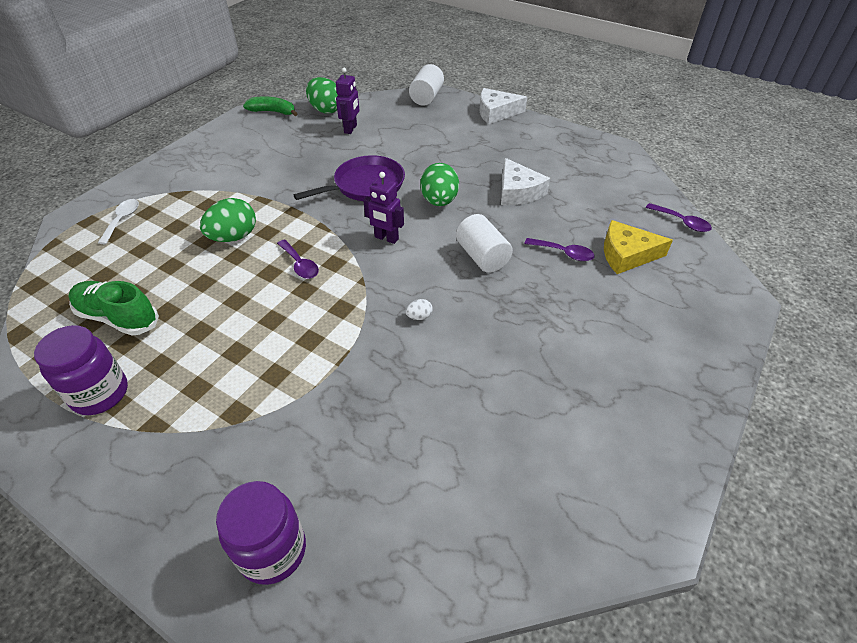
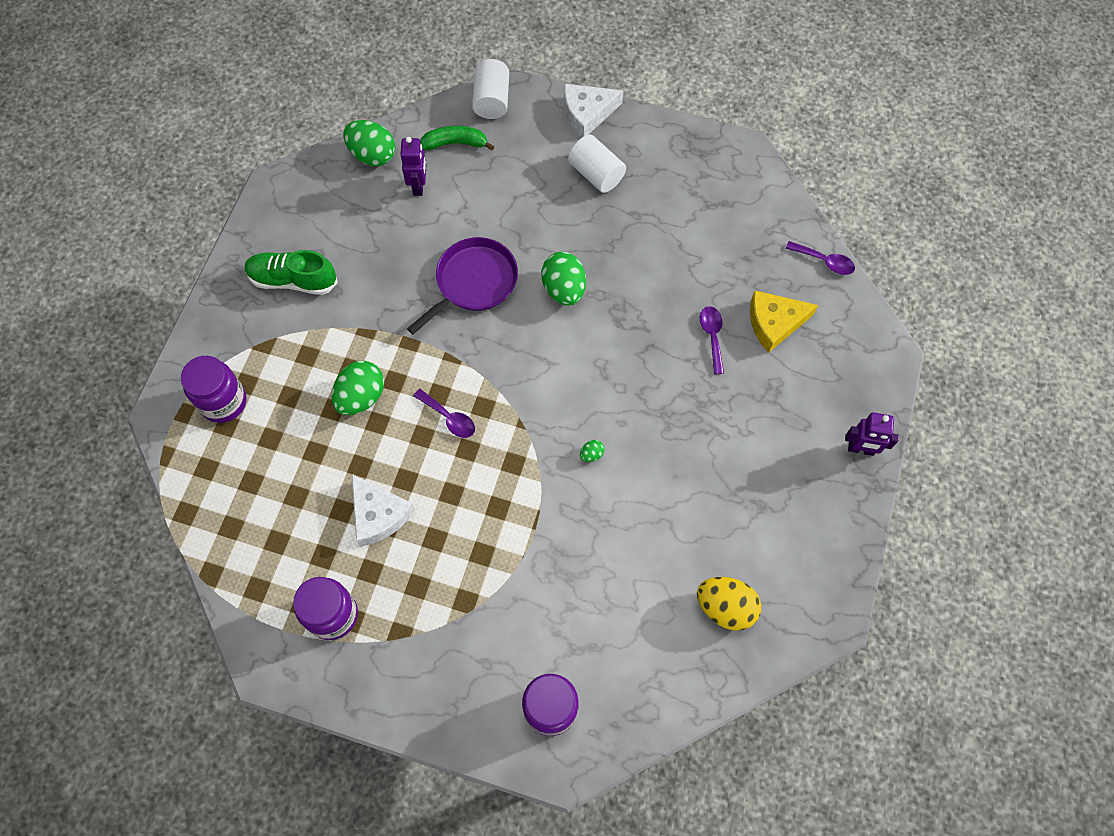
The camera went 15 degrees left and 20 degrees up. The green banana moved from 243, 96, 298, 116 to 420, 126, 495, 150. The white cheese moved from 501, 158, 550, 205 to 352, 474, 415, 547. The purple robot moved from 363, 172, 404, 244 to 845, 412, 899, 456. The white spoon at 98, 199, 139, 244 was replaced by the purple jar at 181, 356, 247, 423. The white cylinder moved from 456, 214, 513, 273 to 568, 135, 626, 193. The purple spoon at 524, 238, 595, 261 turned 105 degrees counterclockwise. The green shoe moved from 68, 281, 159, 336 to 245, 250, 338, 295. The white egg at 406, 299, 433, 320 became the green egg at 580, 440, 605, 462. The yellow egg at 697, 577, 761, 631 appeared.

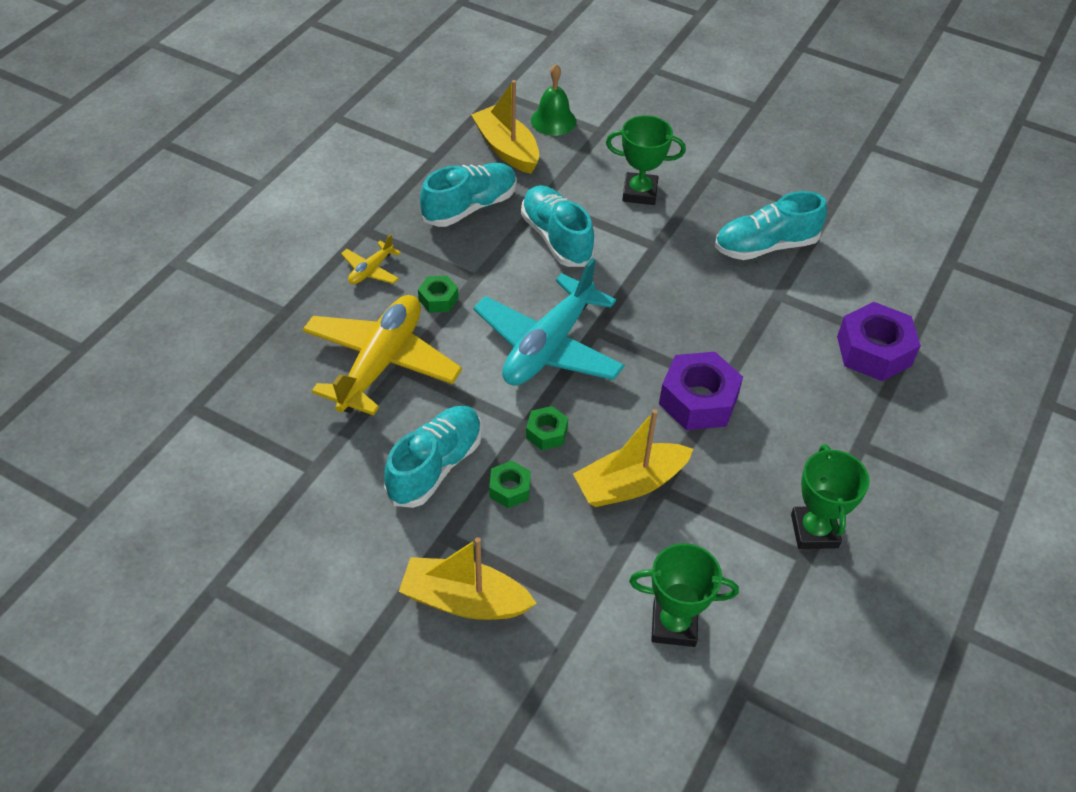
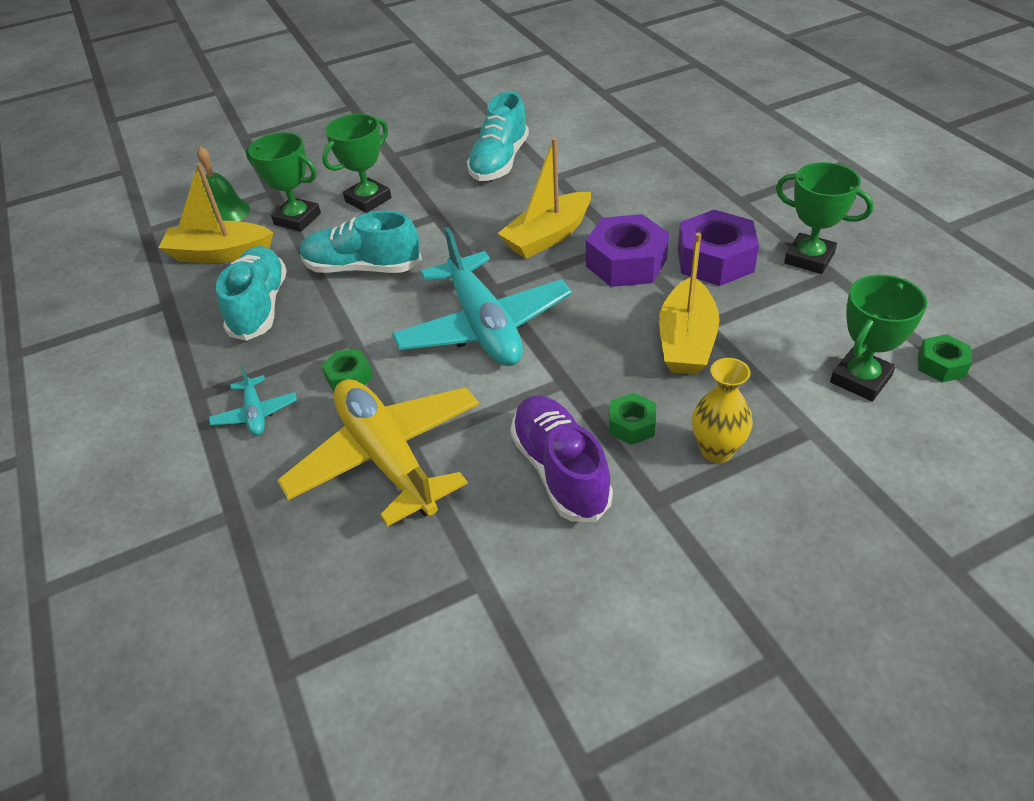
The camera went 50 degrees left and 5 degrees down. The yellow plane at 341, 234, 401, 284 became the turquoise plane at 209, 365, 297, 436. The purple nut moved from 837, 302, 921, 381 to 678, 209, 759, 286. The turquoise shoe at 384, 406, 482, 508 became the purple shoe at 510, 395, 613, 522. The green nut moved from 526, 406, 568, 450 to 918, 334, 972, 382. The yellow boat moved from 399, 537, 537, 620 to 497, 138, 591, 259. The green trophy at 246, 132, 321, 232 appeared. The yellow vase at 692, 358, 753, 463 appeared.

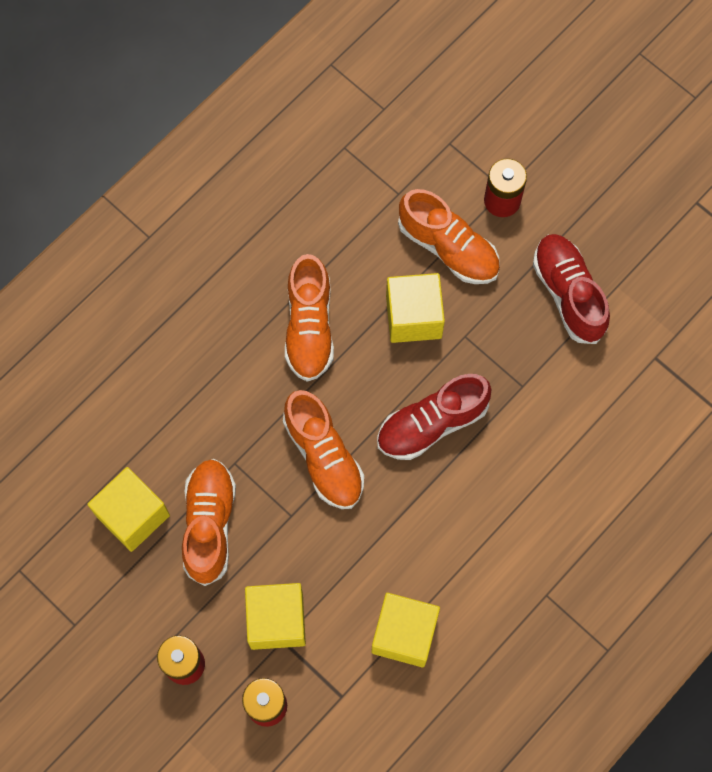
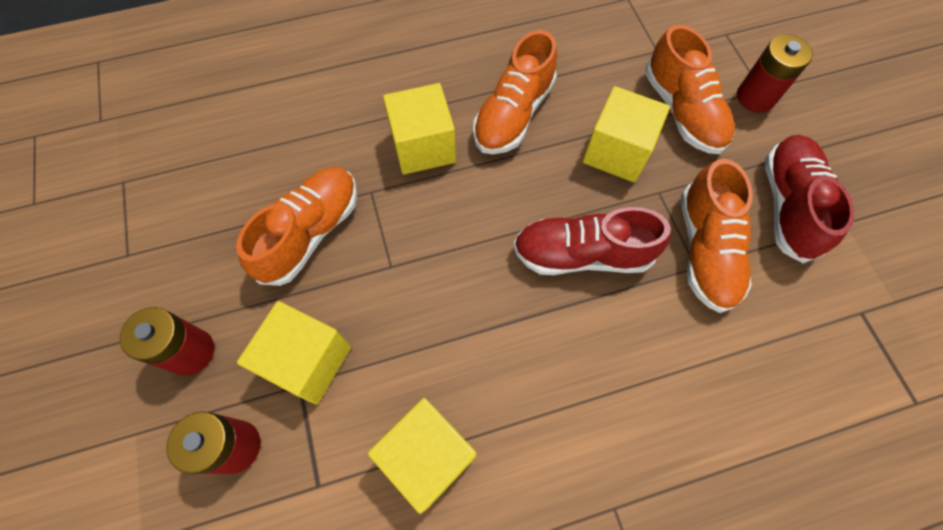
The camera went 30 degrees right and 5 degrees down. The orange shoe moved from 283, 390, 364, 509 to 681, 159, 753, 313. The yellow cube moved from 87, 467, 170, 552 to 383, 83, 456, 175.

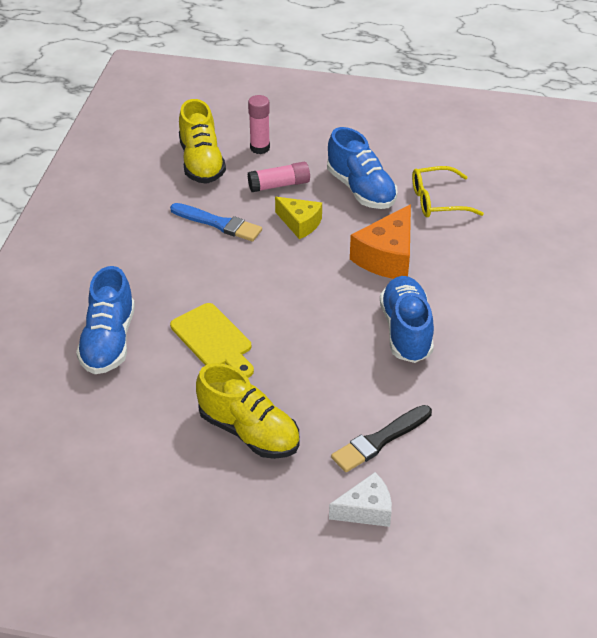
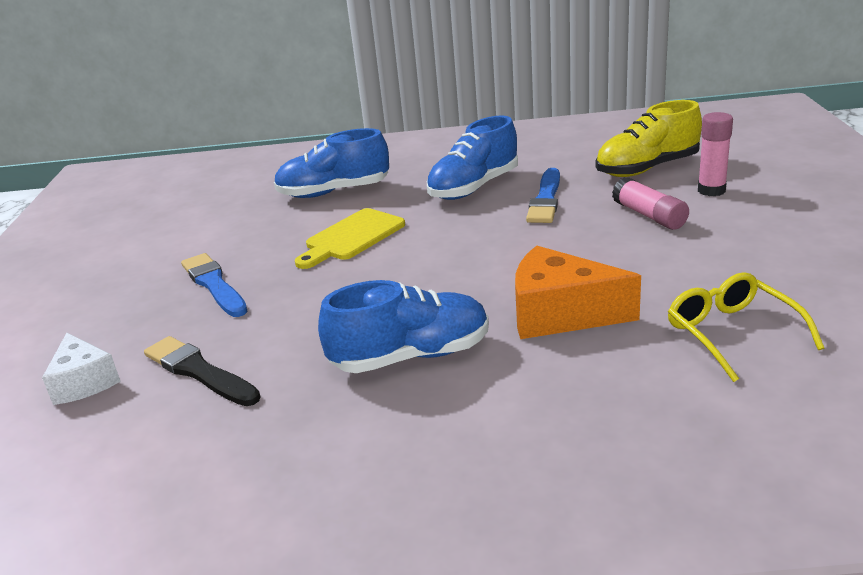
The camera went 80 degrees right and 15 degrees down. The blue shoe moved from 327, 127, 397, 209 to 427, 115, 518, 200. The yellow cheese at 275, 197, 322, 239 disappeared. The yellow shoe at 196, 363, 300, 459 was replaced by the blue brush at 181, 253, 248, 317.

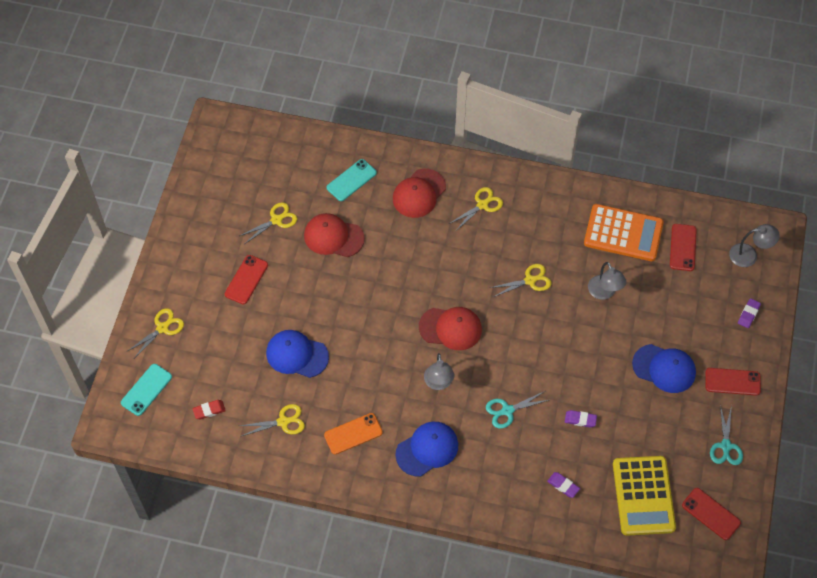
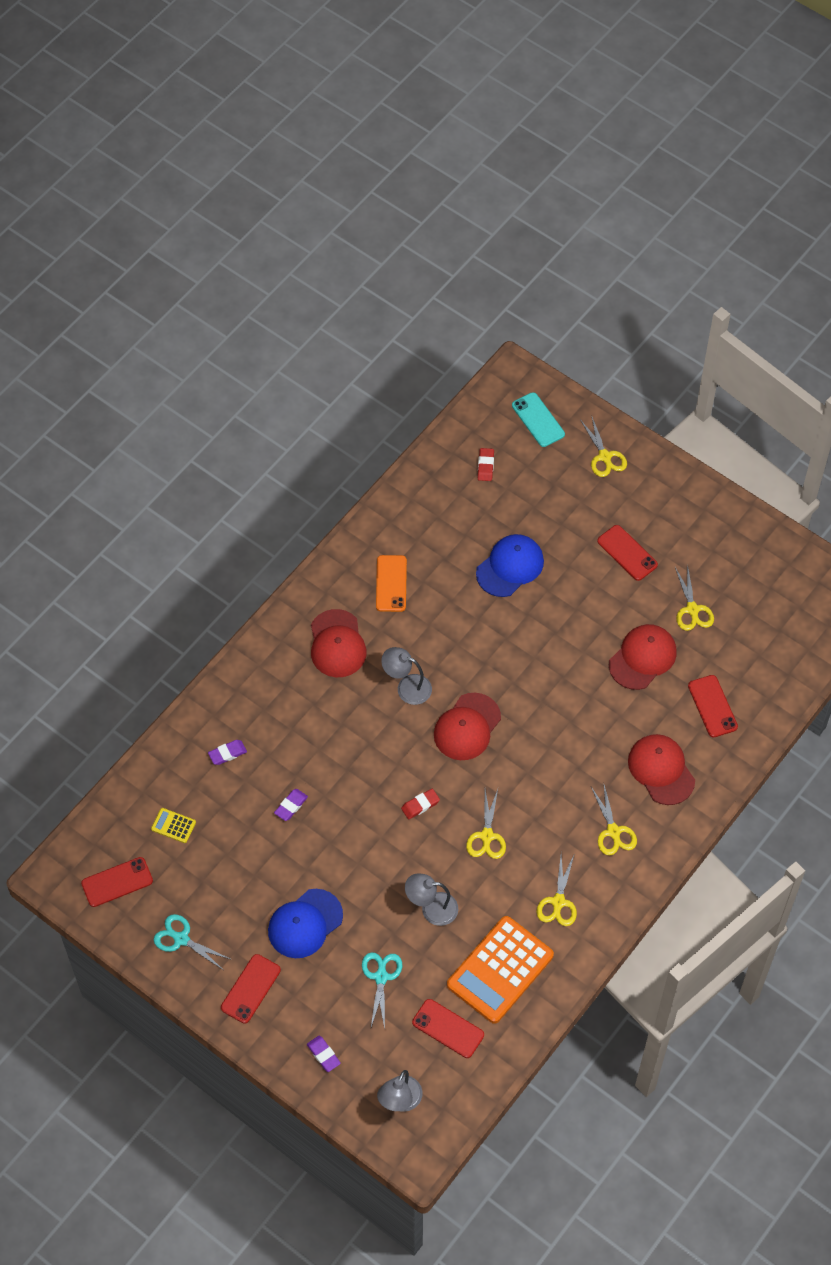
The camera went 115 degrees right and 0 degrees up. The turquoise phone at 327, 159, 377, 201 became the red phone at 688, 675, 738, 738. The turquoise scissors moved from 486, 391, 549, 428 to 362, 952, 402, 1029. The yellow scissors moved from 240, 404, 305, 436 to 536, 853, 577, 926. The blue cap at 395, 422, 458, 477 became the red cap at 311, 609, 366, 677. The yellow calculator at 613, 456, 676, 536 changed to 0.41 times the size. The red eraser at 401, 789, 440, 819 appeared.

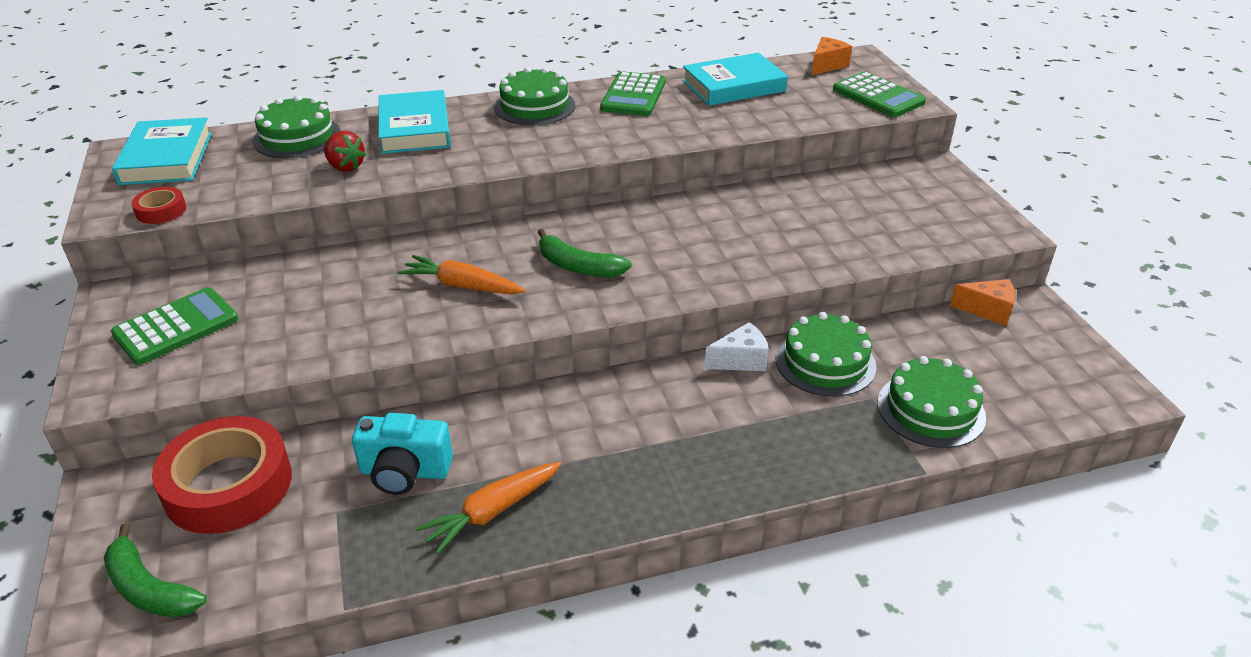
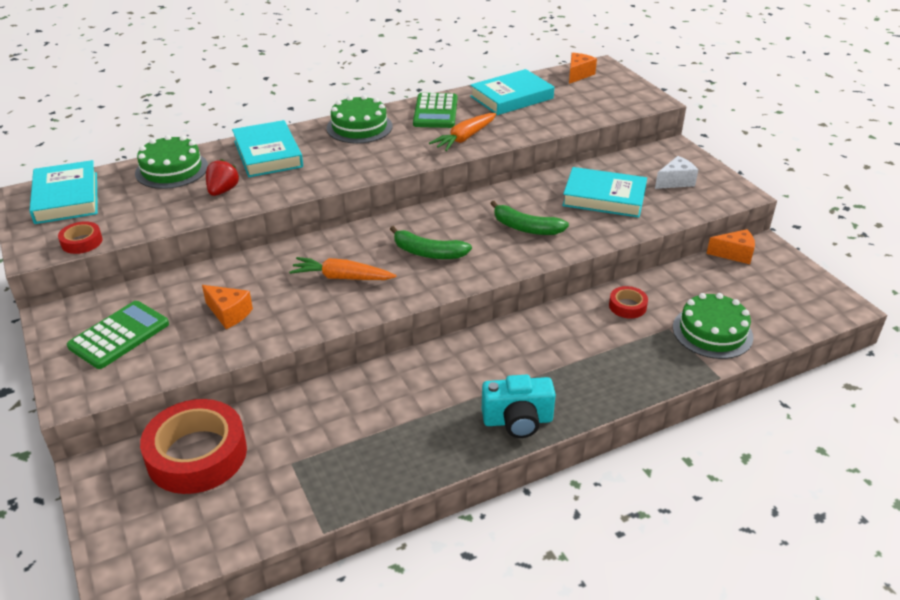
The camera went 10 degrees left and 0 degrees up. The green calculator at 833, 72, 926, 117 disappeared. The red strawberry at 324, 131, 366, 172 turned 105 degrees counterclockwise. The green cake at 775, 312, 876, 397 was replaced by the red tape at 609, 286, 648, 319. The white cheese moved from 705, 322, 769, 371 to 655, 156, 698, 189. The turquoise camera moved from 352, 413, 453, 495 to 482, 375, 556, 438. The orange carrot moved from 416, 462, 561, 555 to 429, 113, 496, 151. The green banana moved from 104, 523, 207, 618 to 490, 201, 569, 235. The turquoise book at 562, 167, 647, 218 appeared. The orange cheese at 202, 285, 253, 329 appeared.

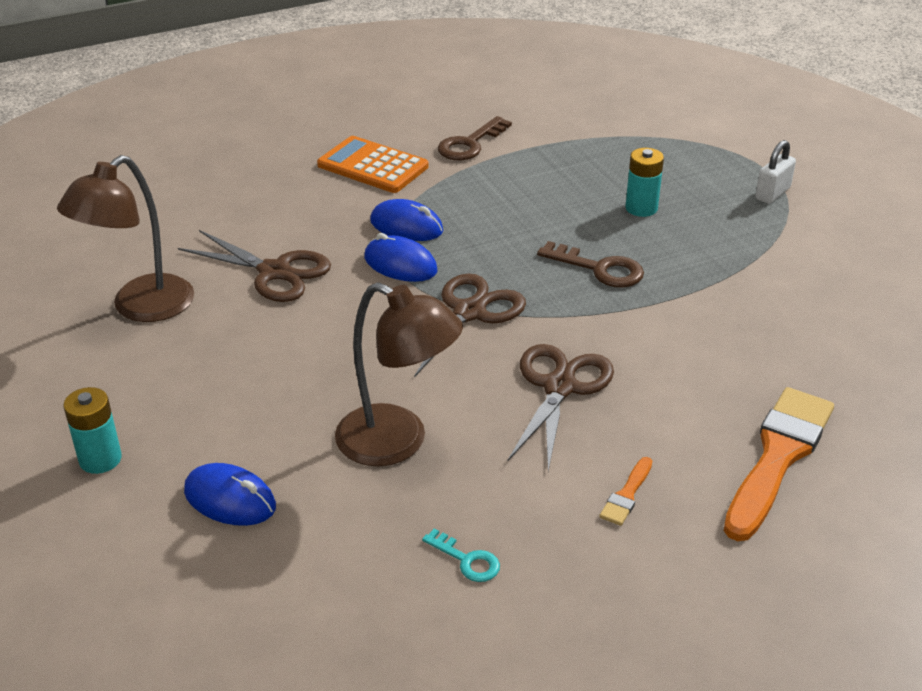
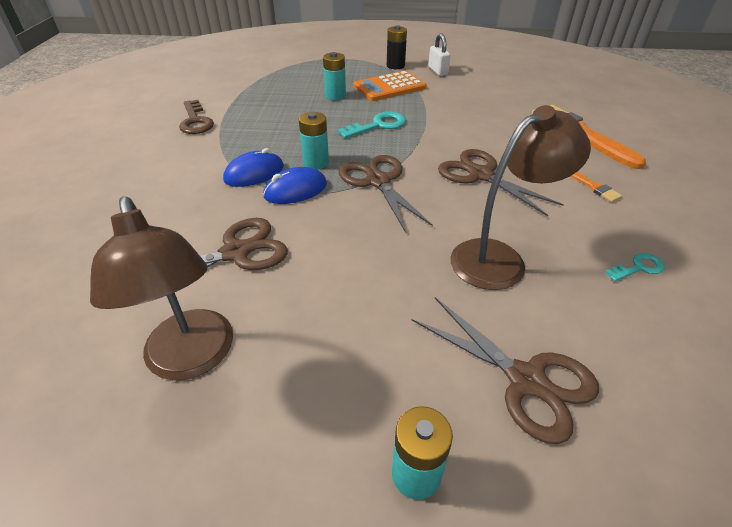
The camera went 60 degrees left and 5 degrees up. The orange calculator moved from 317, 136, 429, 193 to 354, 71, 426, 101. The white padlock moved from 755, 140, 796, 204 to 429, 33, 450, 76. The brown key at 537, 241, 644, 288 became the turquoise key at 338, 111, 406, 139. The blue mouse at 184, 463, 276, 526 was replaced by the brown scissors at 412, 297, 599, 444. The black battery at 387, 25, 407, 69 appeared. The turquoise battery at 299, 112, 329, 170 appeared.

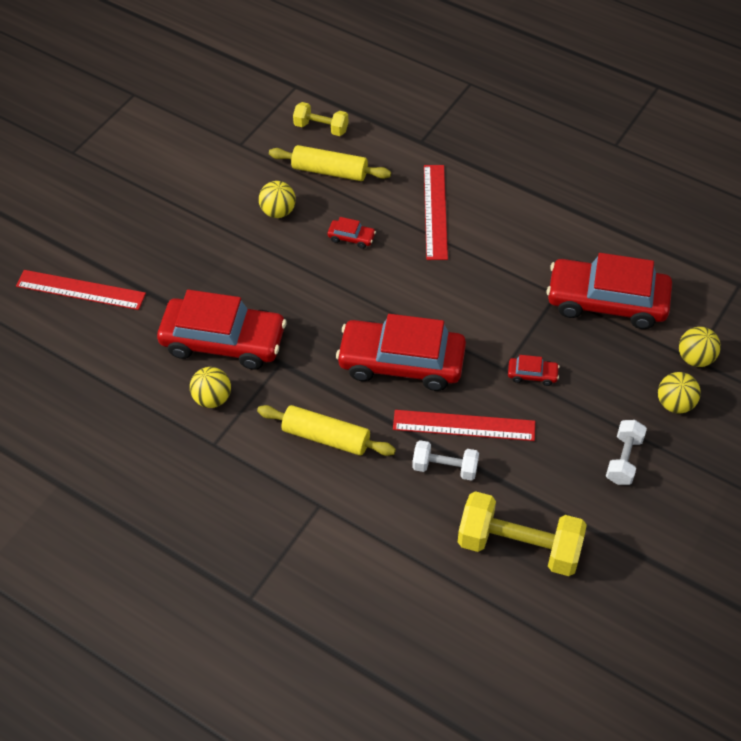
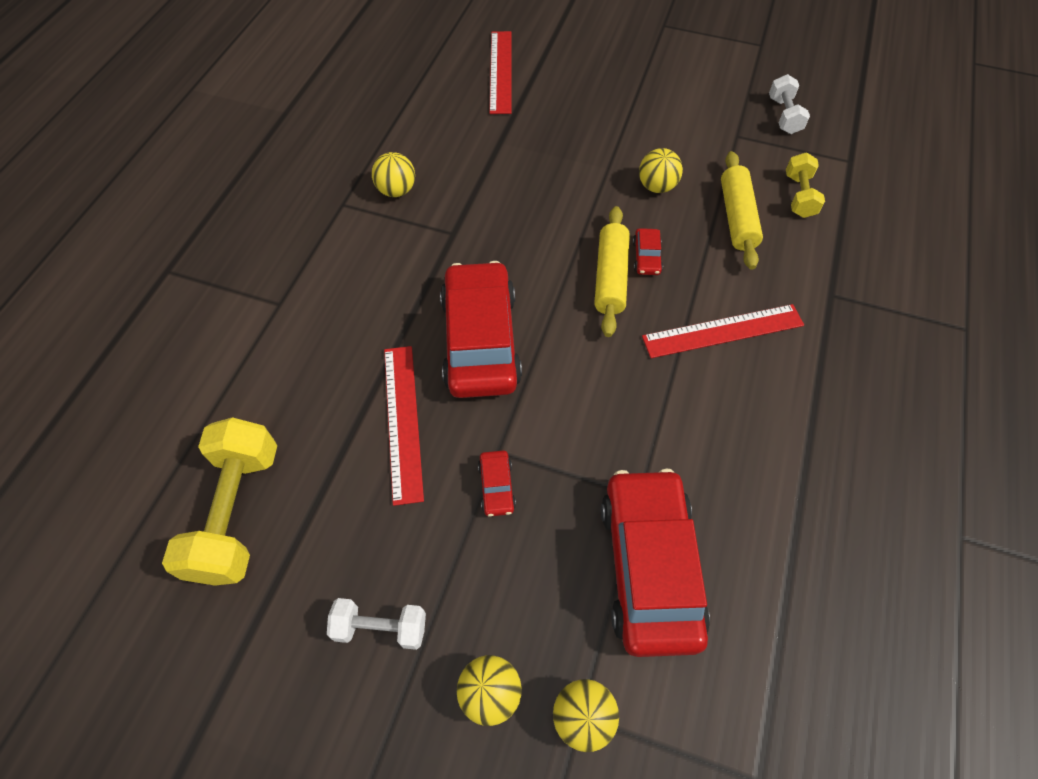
The camera went 75 degrees right and 5 degrees up. The red car at 157, 290, 287, 370 disappeared. The yellow rolling pin moved from 257, 405, 396, 456 to 594, 206, 630, 337. The white dumbbell moved from 412, 440, 479, 481 to 769, 74, 810, 134.

